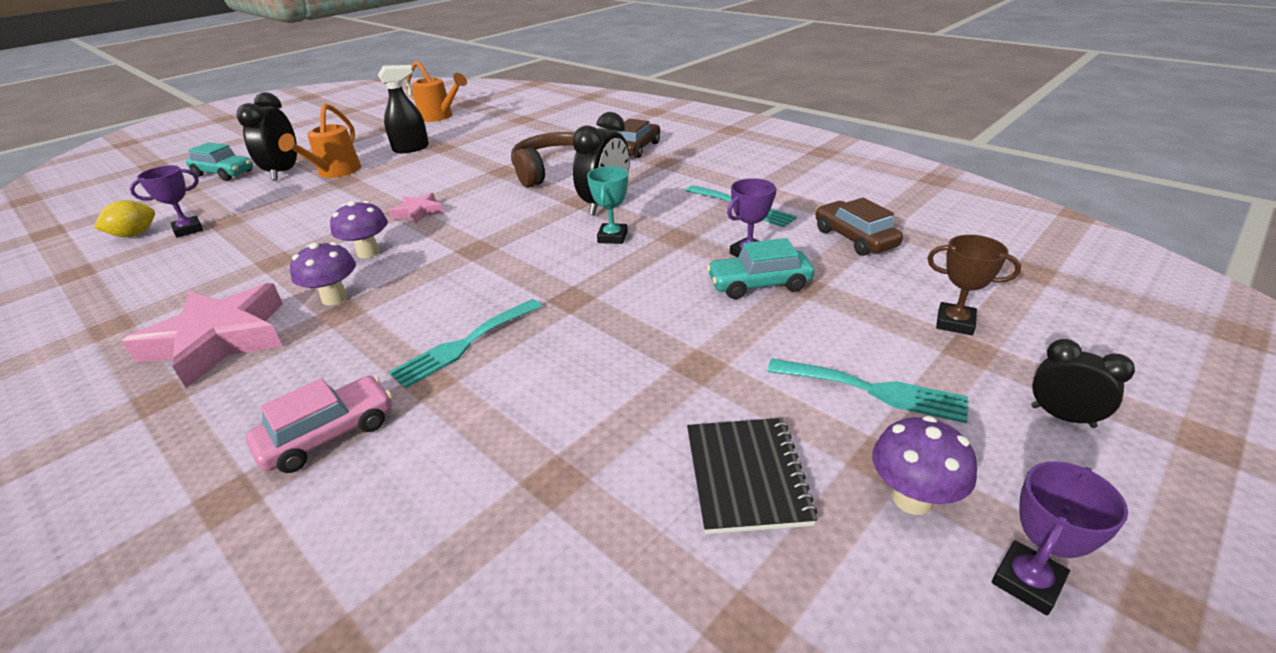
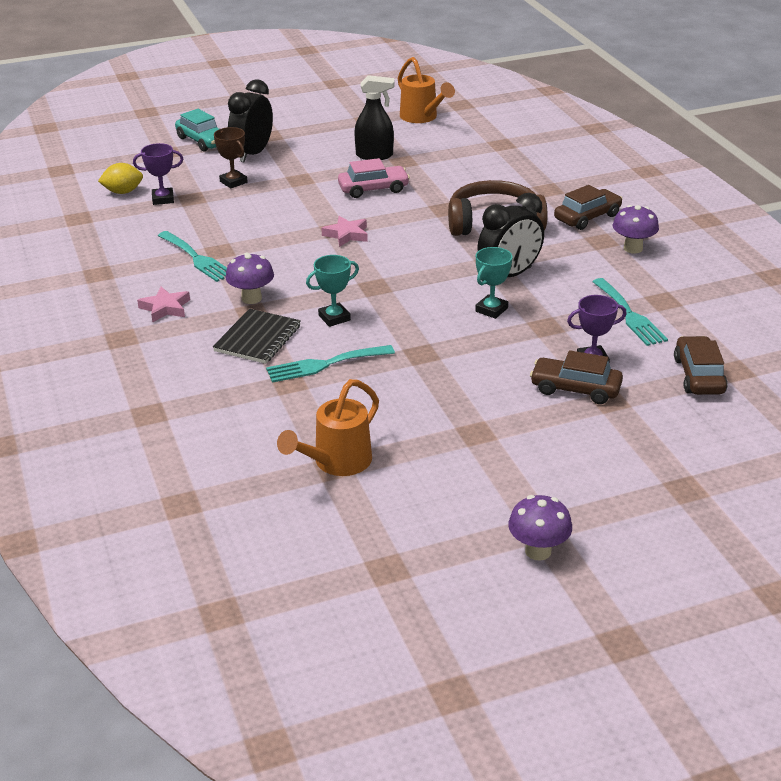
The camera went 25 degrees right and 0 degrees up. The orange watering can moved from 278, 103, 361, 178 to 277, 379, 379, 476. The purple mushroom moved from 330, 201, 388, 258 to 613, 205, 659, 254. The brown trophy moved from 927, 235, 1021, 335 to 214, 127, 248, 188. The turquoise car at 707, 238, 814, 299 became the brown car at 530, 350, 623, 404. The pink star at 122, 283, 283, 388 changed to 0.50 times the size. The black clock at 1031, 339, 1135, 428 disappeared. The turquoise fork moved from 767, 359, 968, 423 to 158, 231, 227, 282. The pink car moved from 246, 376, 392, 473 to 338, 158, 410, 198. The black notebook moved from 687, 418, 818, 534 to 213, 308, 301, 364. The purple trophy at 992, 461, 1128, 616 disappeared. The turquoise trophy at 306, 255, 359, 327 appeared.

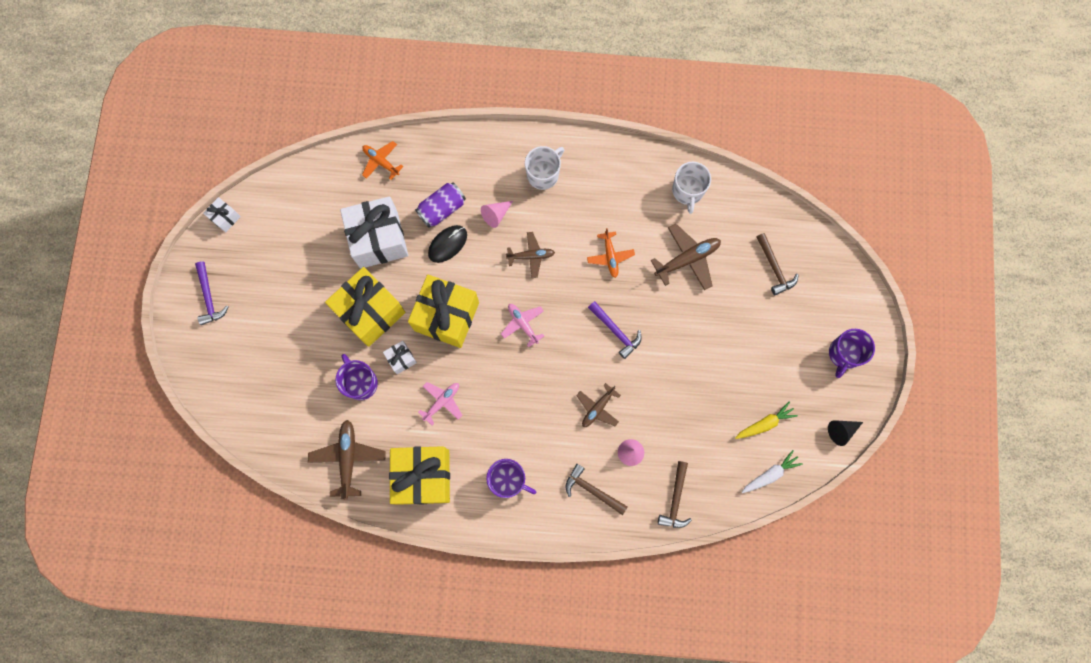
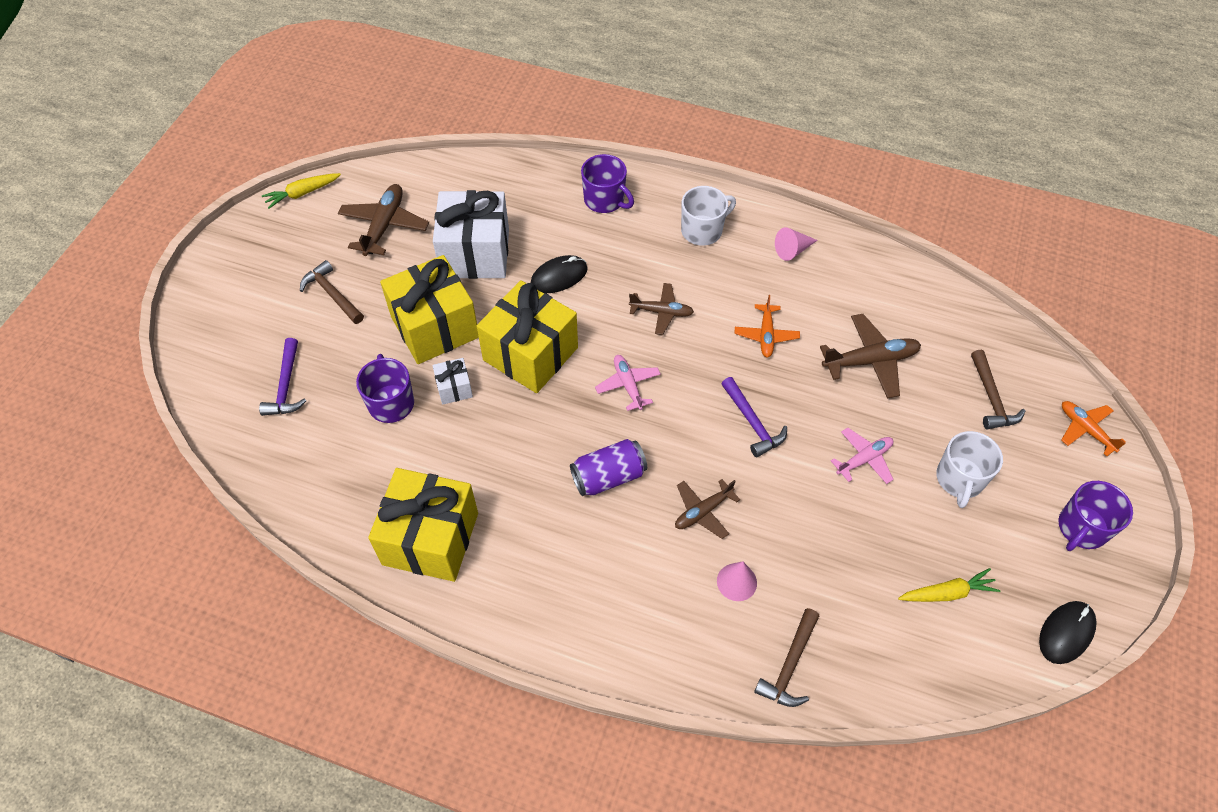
The camera went 15 degrees right and 20 degrees down. The orange plane moved from 362, 141, 403, 180 to 1061, 401, 1126, 456. The white mug moved from 672, 162, 711, 214 to 936, 431, 1003, 508. The purple can moved from 415, 182, 466, 228 to 570, 439, 647, 496. The white gift at 203, 197, 241, 233 was replaced by the yellow carrot at 262, 173, 341, 209. The pink cone moved from 481, 201, 513, 228 to 775, 227, 818, 261. The purple hammer moved from 195, 261, 228, 325 to 259, 338, 306, 416. The pink plane moved from 418, 382, 462, 425 to 831, 428, 894, 484. The brown plane moved from 308, 420, 385, 500 to 338, 184, 429, 256. The black cone at 828, 420, 863, 446 was replaced by the black mouse at 1039, 601, 1097, 664. The white carrot at 742, 450, 803, 493 disappeared. The purple mug moved from 486, 459, 536, 498 to 581, 154, 634, 213. The brown hammer moved from 565, 464, 627, 515 to 300, 260, 364, 324.

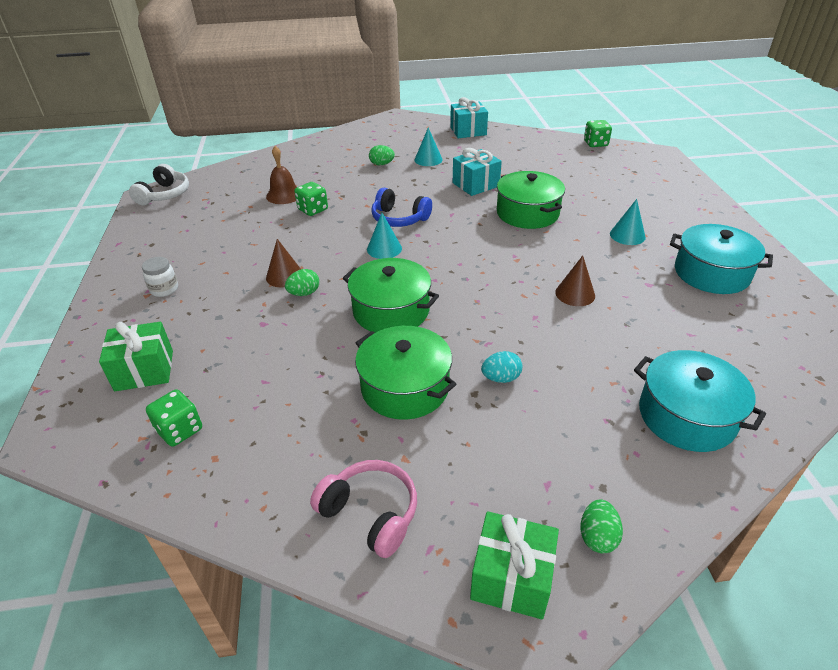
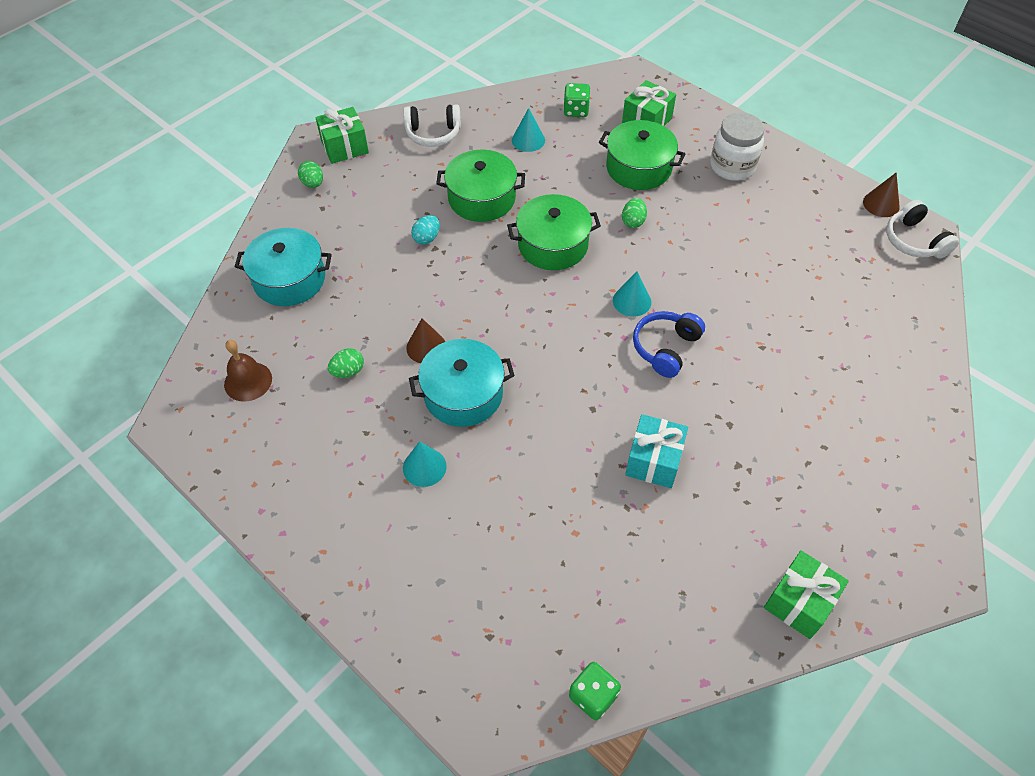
The camera went 140 degrees right and 15 degrees up. The turquoise gift at 450, 97, 488, 138 became the green gift at 764, 550, 849, 639. The turquoise cone moved from 414, 127, 443, 166 to 512, 108, 545, 152. The green egg moved from 369, 145, 395, 165 to 328, 348, 364, 378. The brown bell moved from 266, 146, 297, 204 to 224, 340, 272, 402. The green pot moved from 497, 171, 565, 229 to 599, 120, 685, 190. The green dice at 294, 182, 328, 216 disappeared. The blue headphones at 371, 188, 432, 227 turned 45 degrees counterclockwise. The turquoise pot moved from 670, 224, 773, 294 to 409, 339, 515, 427. The brown cone moved from 266, 239, 301, 287 to 863, 172, 900, 217. The white jar at 142, 257, 178, 297 changed to 1.80 times the size. The pink headphones at 310, 460, 417, 558 became the white headphones at 403, 104, 461, 147.

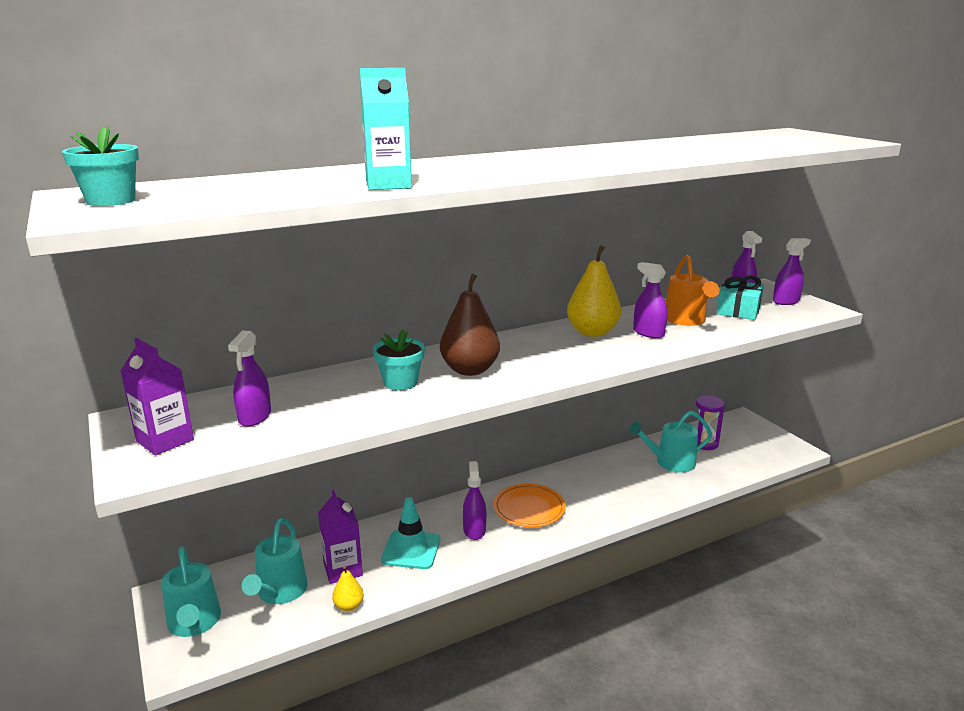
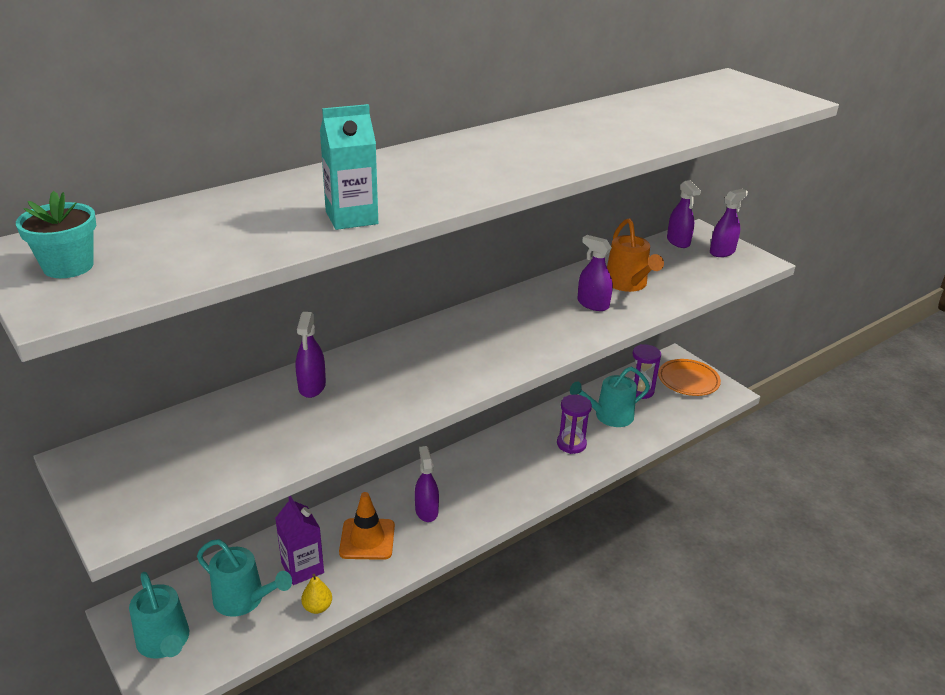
The camera went 10 degrees left and 10 degrees up. The yellow pear at 567, 245, 621, 337 disappeared. The brown pear at 440, 274, 500, 376 disappeared. The turquoise gift at 716, 276, 764, 320 disappeared. The turquoise flower pot at 373, 330, 425, 391 disappeared. The purple spray bottle moved from 228, 331, 271, 427 to 296, 312, 326, 398. The purple carton at 121, 338, 194, 455 disappeared. The orange plate moved from 494, 484, 566, 527 to 658, 359, 721, 396. The turquoise traffic cone at 381, 497, 440, 569 became the orange traffic cone at 339, 492, 395, 560. The turquoise watering can at 242, 518, 308, 604 turned 60 degrees counterclockwise. The purple hourglass at 557, 394, 592, 454 appeared.

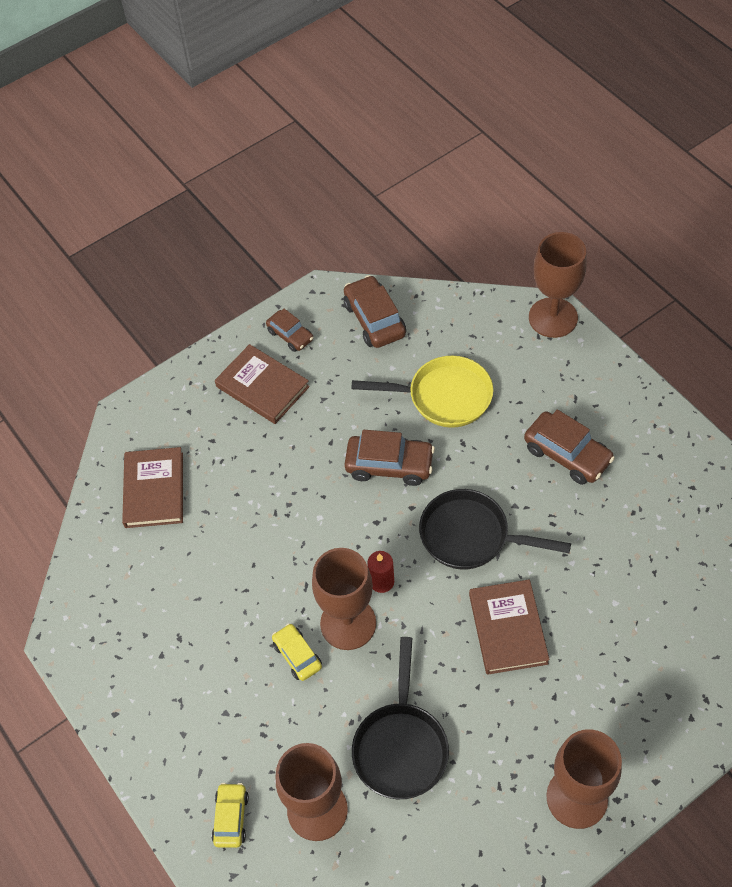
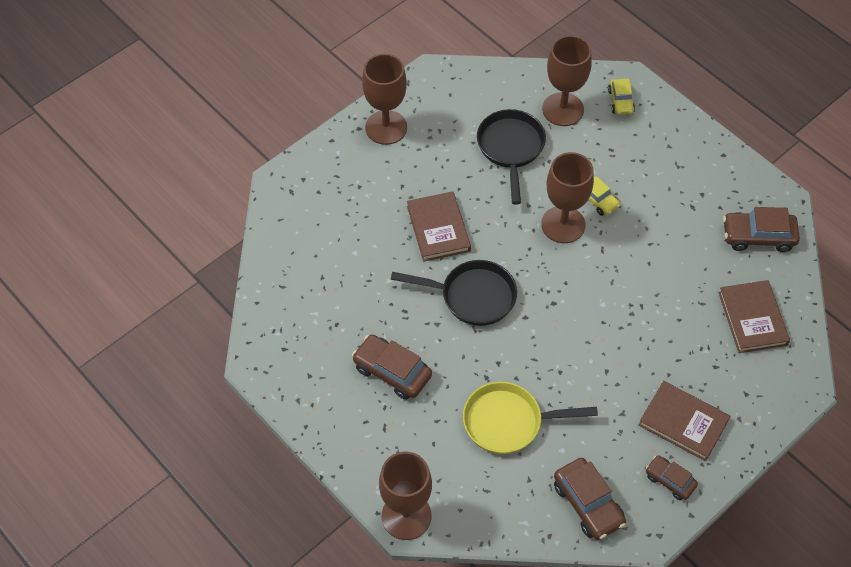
The camera went 170 degrees right and 0 degrees up. The brown car moved from 345, 430, 435, 486 to 723, 207, 800, 252. The red candle at 367, 551, 394, 593 disappeared.

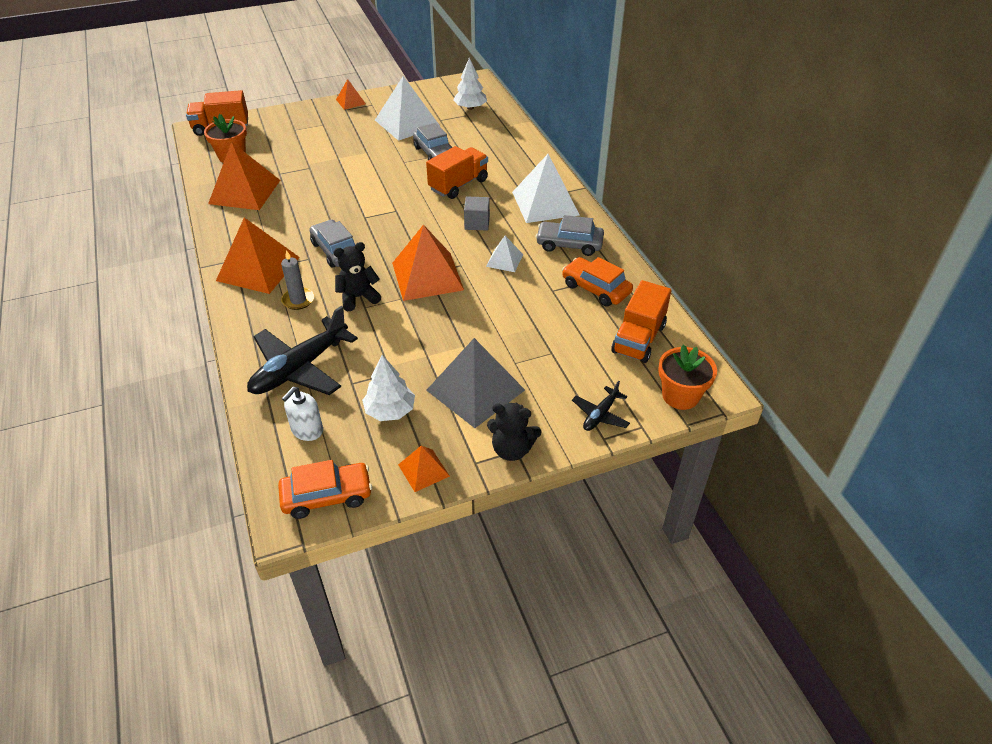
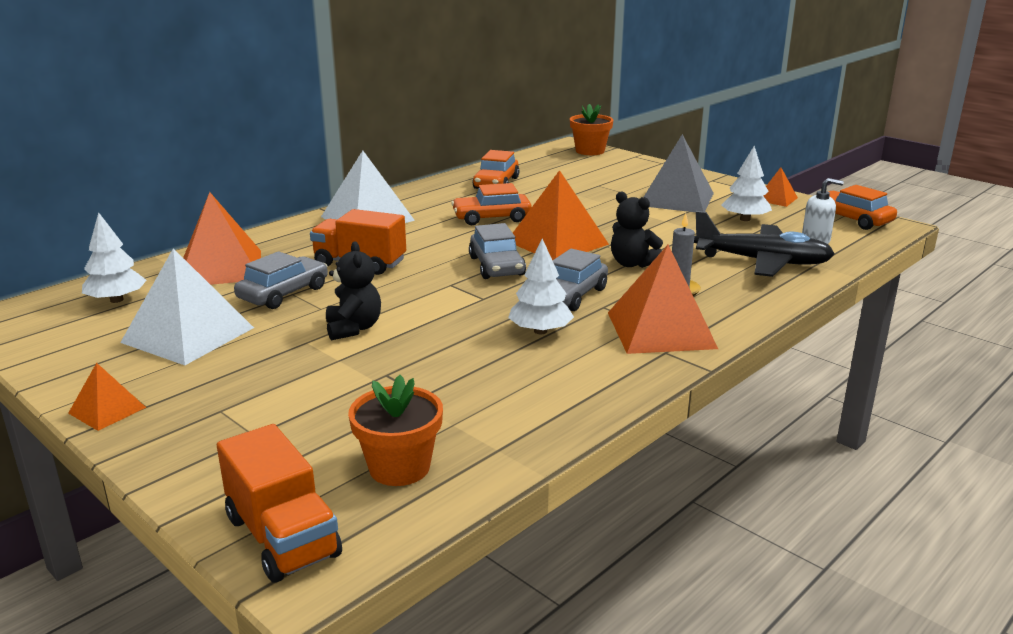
The camera went 115 degrees left and 20 degrees down. The orange pyramid moved from 208, 142, 280, 210 to 183, 192, 261, 285. The grey cube at 464, 197, 490, 231 disappeared. The grey car moved from 536, 215, 604, 256 to 469, 223, 526, 279. The white pyramid at 486, 236, 523, 272 was replaced by the orange car at 451, 183, 532, 225. The orange truck at 611, 280, 671, 363 disappeared. The black plane at 572, 381, 630, 431 disappeared. The black teddy bear moved from 487, 403, 541, 461 to 326, 241, 381, 340. The white tree at 508, 239, 574, 334 appeared.

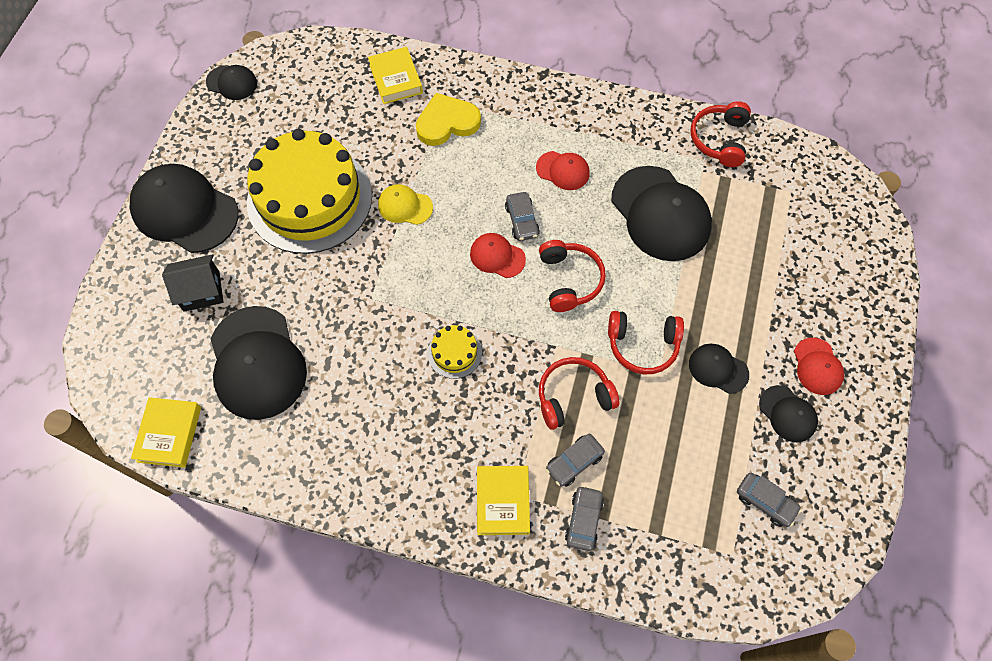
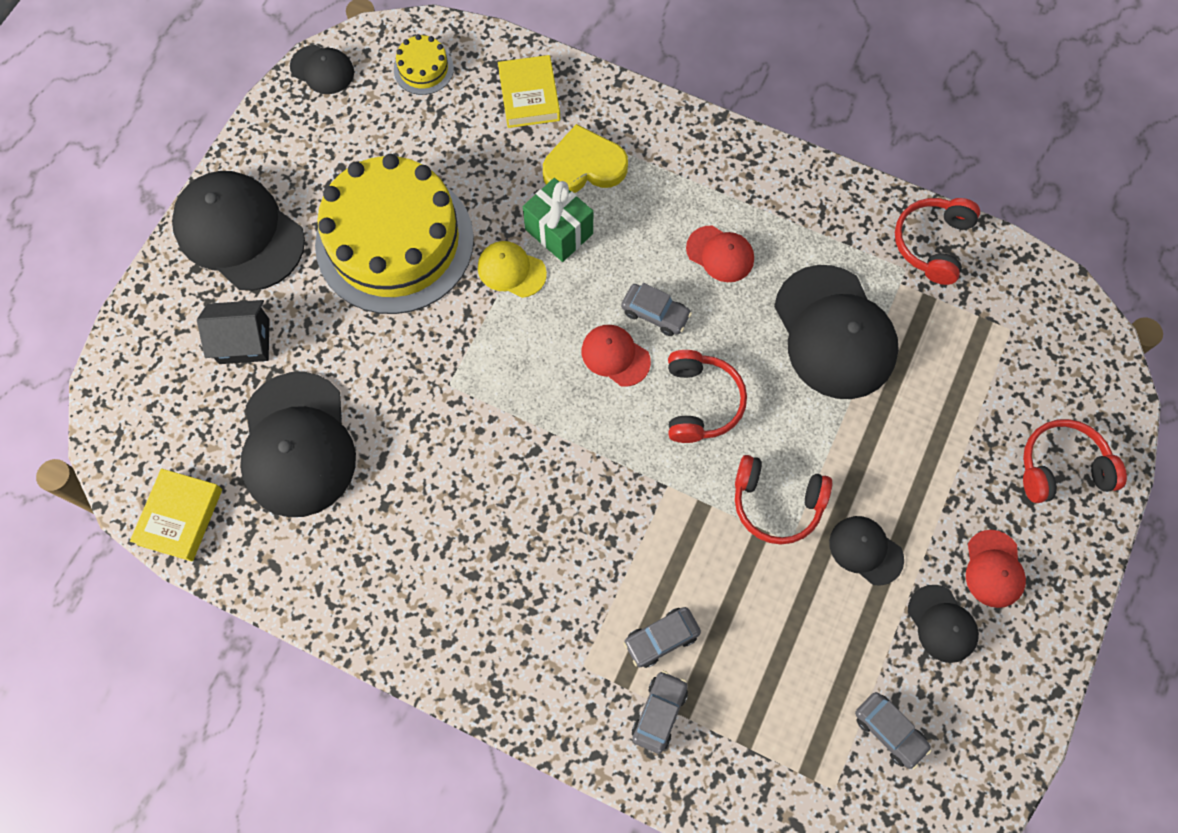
The camera went 10 degrees right and 5 degrees up. The grey car at 505, 192, 540, 241 turned 60 degrees counterclockwise. The yellow cake moved from 428, 325, 482, 379 to 394, 34, 454, 95. The red headphones moved from 539, 357, 619, 430 to 1023, 419, 1127, 503. The yellow book at 477, 466, 530, 535 disappeared. The green gift at 523, 178, 593, 262 appeared.

